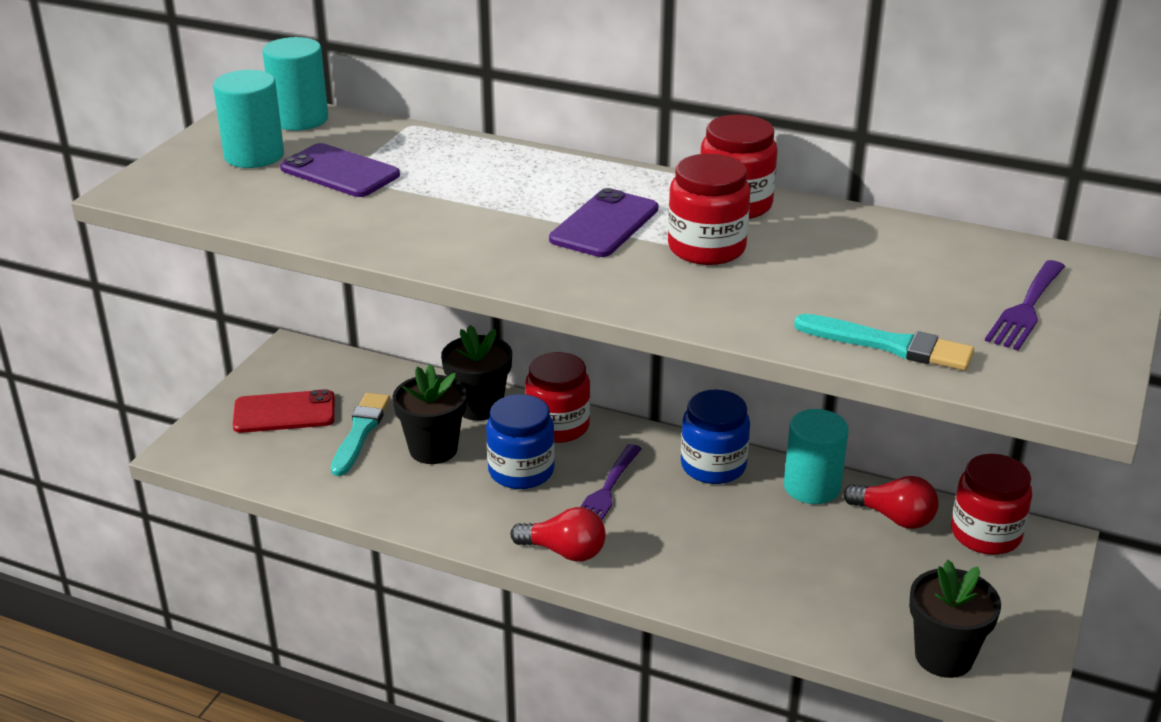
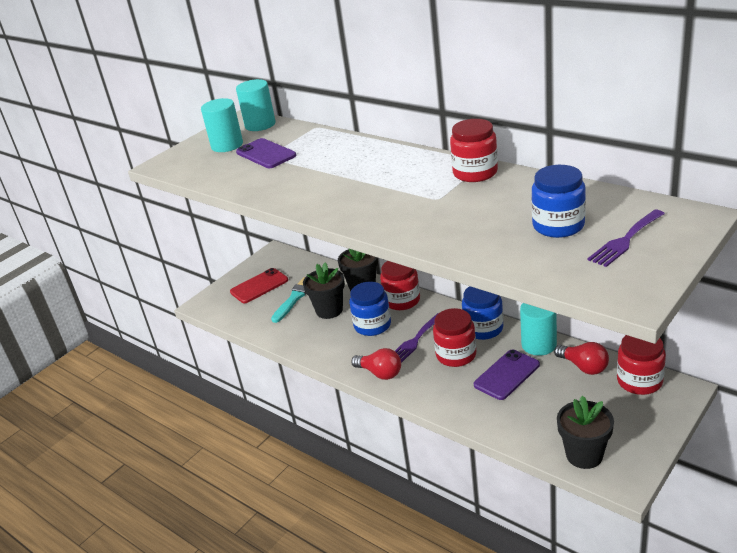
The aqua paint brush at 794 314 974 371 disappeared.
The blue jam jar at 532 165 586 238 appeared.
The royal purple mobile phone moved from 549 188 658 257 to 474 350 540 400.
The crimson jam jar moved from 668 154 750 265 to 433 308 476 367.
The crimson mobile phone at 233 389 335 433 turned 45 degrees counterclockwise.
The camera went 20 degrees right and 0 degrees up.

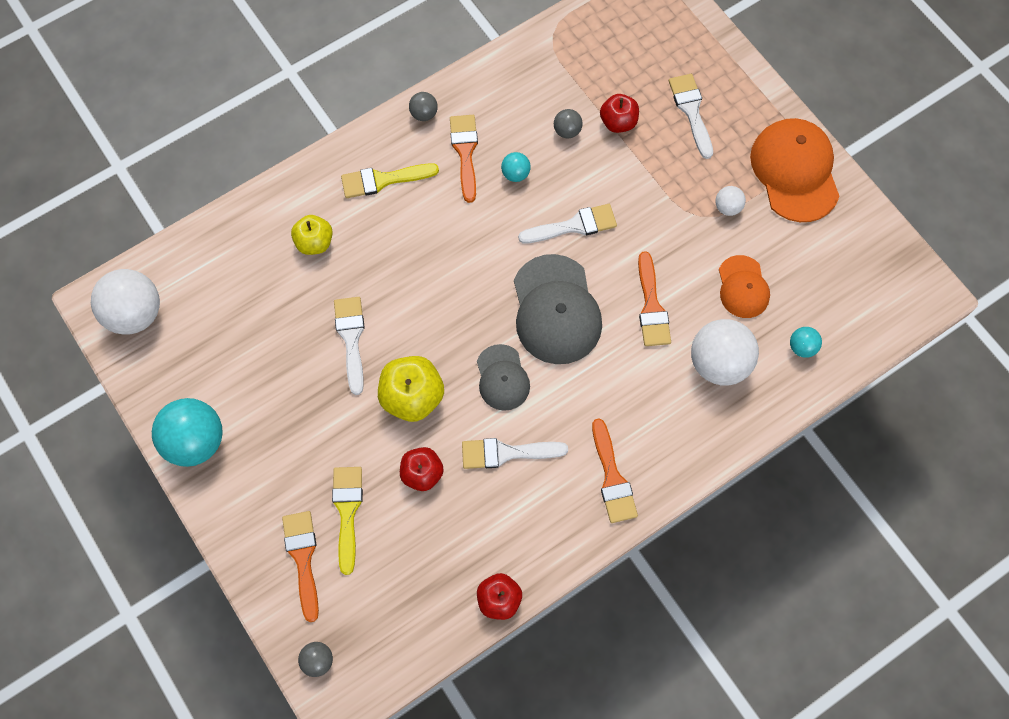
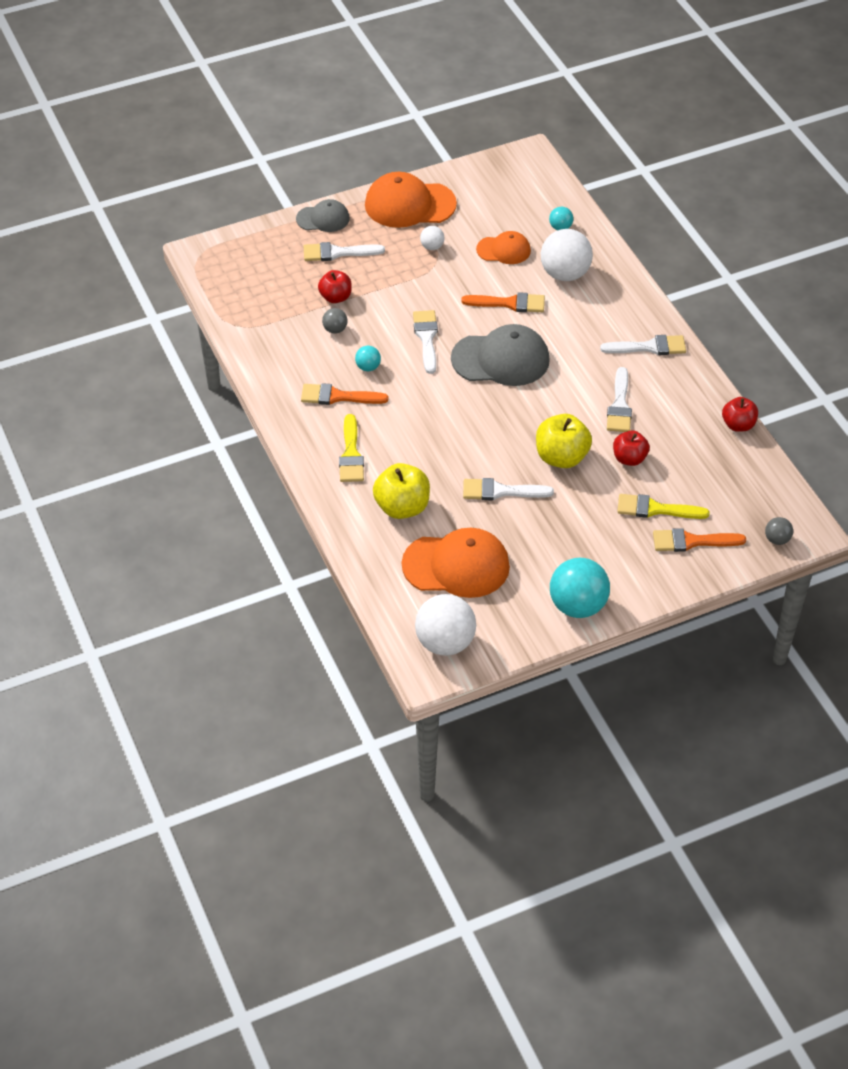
The gray play ball at 409 92 438 121 disappeared.
The bright orange cap at 402 528 510 598 appeared.
The gray cap moved from 477 344 530 411 to 296 199 350 232.
The bright orange paint brush at 592 418 638 523 became the white paint brush at 600 335 686 355.
The bright yellow toy apple at 291 215 333 255 changed to 1.54 times the size.
The camera went 80 degrees left and 20 degrees down.

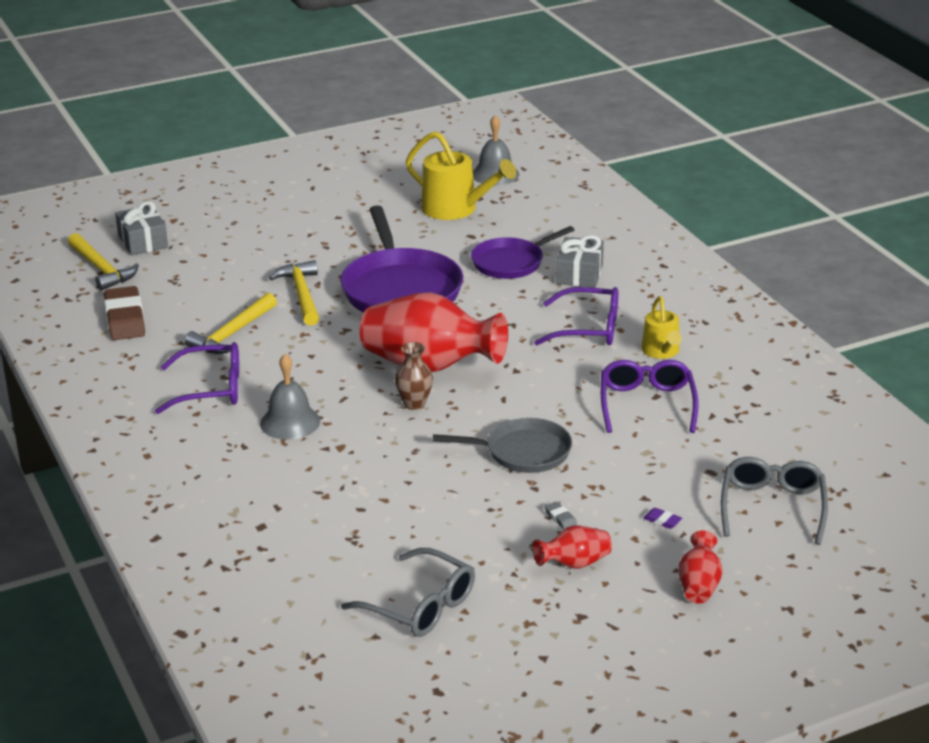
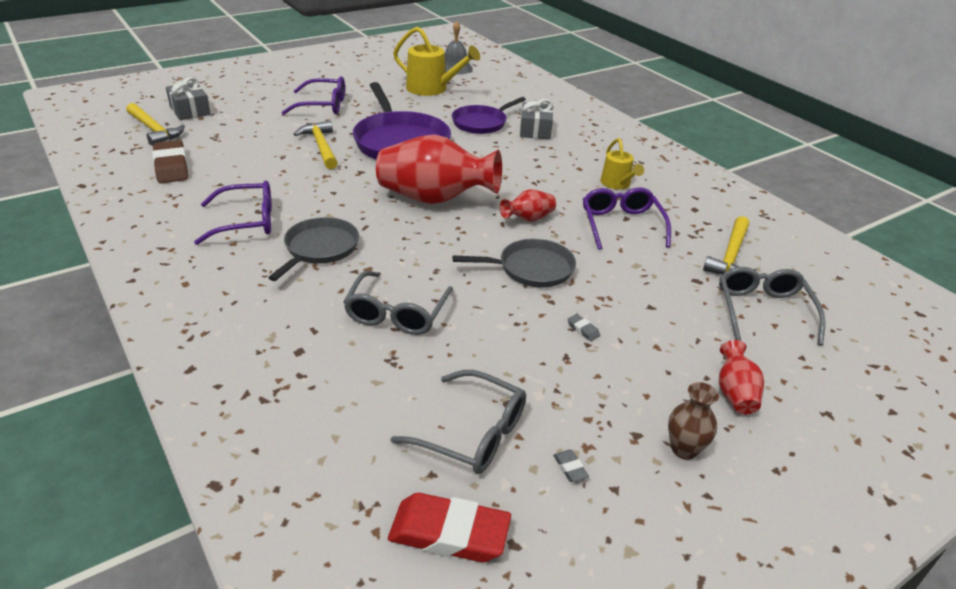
The royal purple pencil eraser at 643 508 682 529 disappeared.
The gray eyeglasses at 343 271 453 335 appeared.
The crimson pencil eraser at 388 493 511 562 appeared.
The gray pencil eraser at 553 450 589 482 appeared.
The bright yellow carpenter's hammer moved from 185 293 277 354 to 703 216 758 274.
The brown flower vase moved from 395 342 433 410 to 668 382 719 460.
The crimson flower vase moved from 533 526 612 569 to 500 189 556 221.
The royal purple eyeglasses moved from 534 287 618 346 to 281 76 345 115.
The gray hand bell at 260 354 320 440 was replaced by the gray skillet at 268 217 359 281.
The camera went 10 degrees left and 5 degrees up.

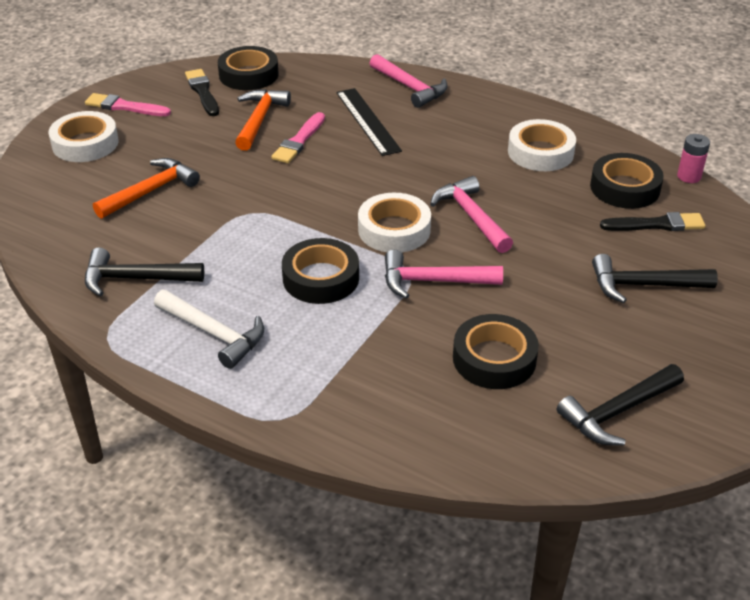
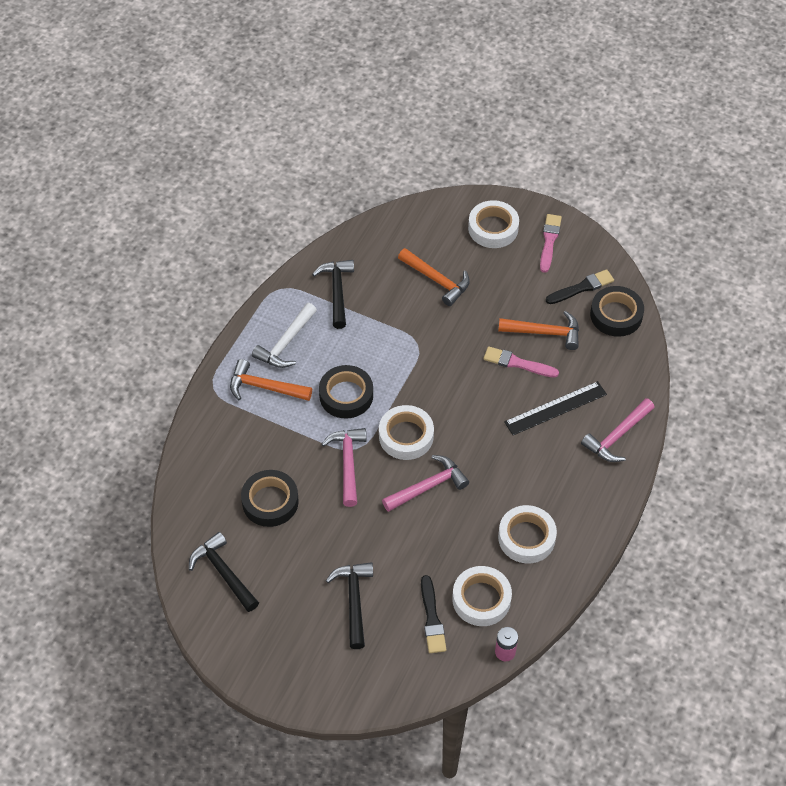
The bright orange carpenter's hammer at 230 359 312 401 appeared.
The ebony roll of tape at 590 153 664 209 became the white roll of tape at 452 566 512 626.
The camera went 85 degrees right and 15 degrees up.

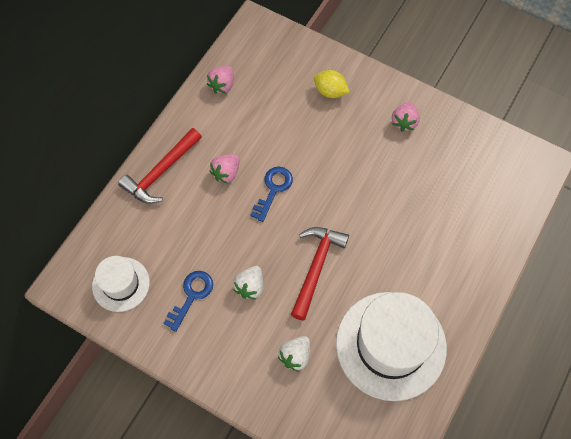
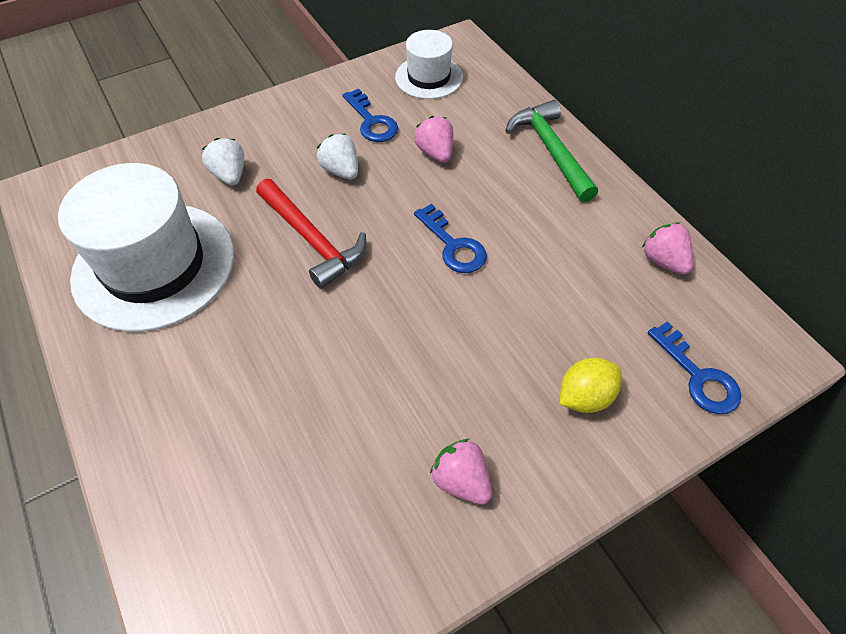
The blue key at 648 321 741 414 appeared.
The rose-pink strawberry moved from 210 154 239 184 to 415 116 453 163.
The crimson carpenter's hammer at 118 128 202 204 became the emerald carpenter's hammer at 505 100 598 202.
The camera went 120 degrees right and 10 degrees down.

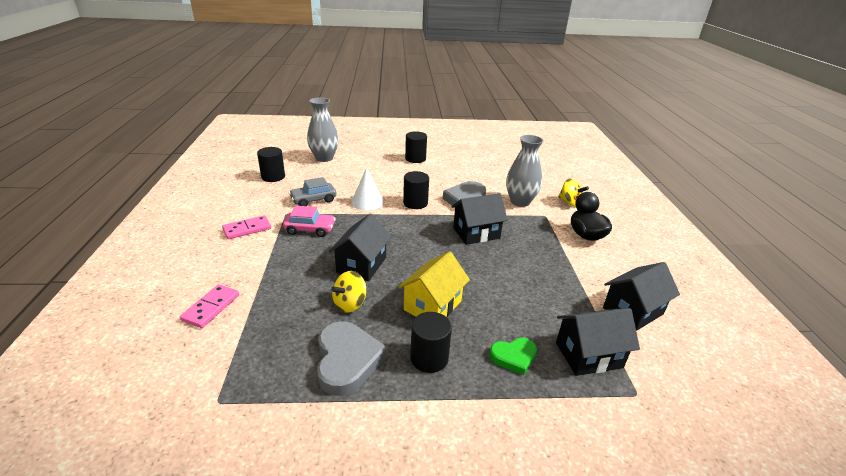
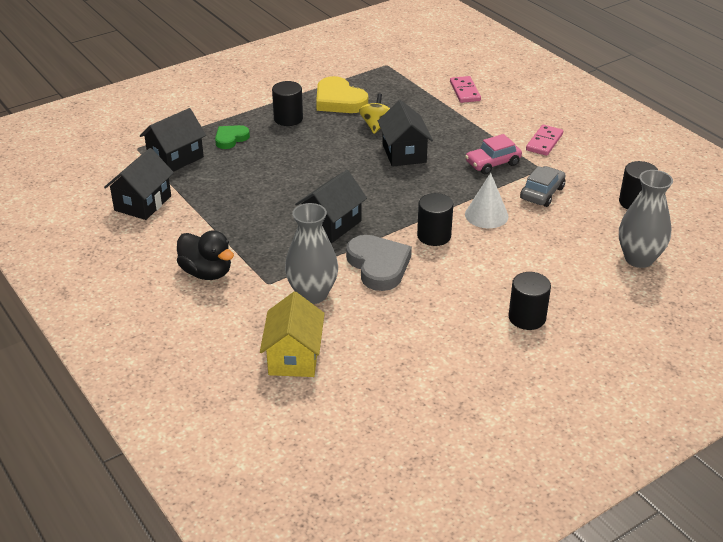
The bright yellow toy top at 558 178 589 207 disappeared.
The bright yellow house moved from 398 251 470 317 to 260 292 325 377.
The gray heart at 317 321 387 396 became the bright yellow heart at 316 76 368 113.
The camera went 150 degrees right and 5 degrees up.

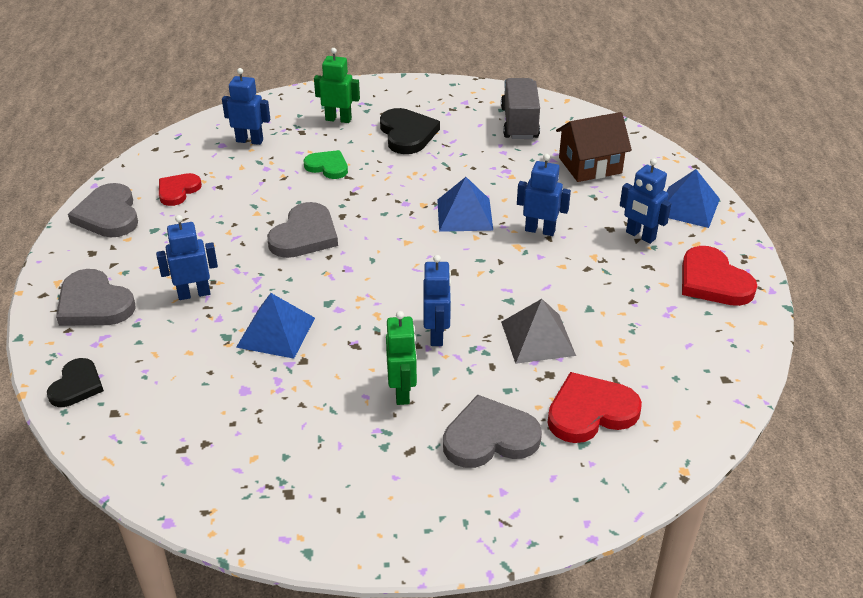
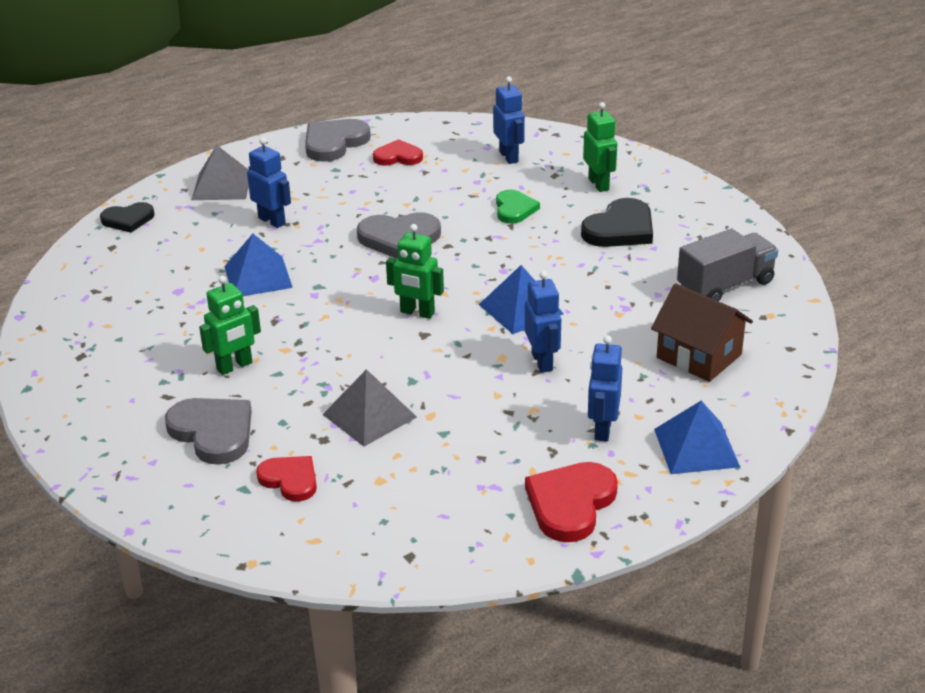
The blue robot at 423 255 451 346 disappeared.
The emerald robot at 386 224 444 319 appeared.
The gray heart at 56 269 136 326 was replaced by the gray solid pyramid at 192 145 249 200.
The crimson heart at 547 372 642 443 changed to 0.65 times the size.
The camera went 60 degrees right and 5 degrees down.

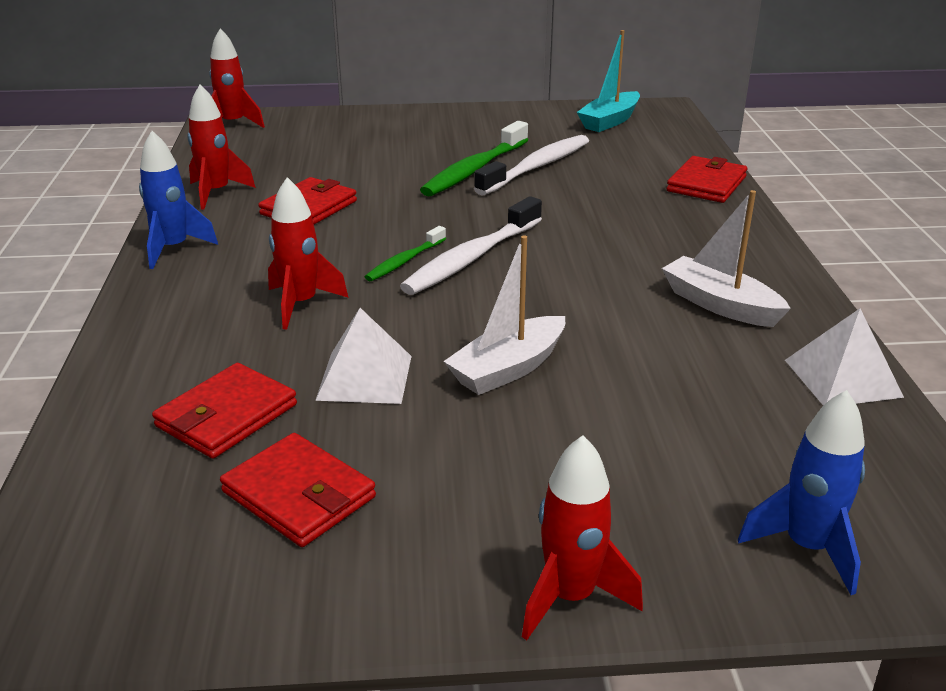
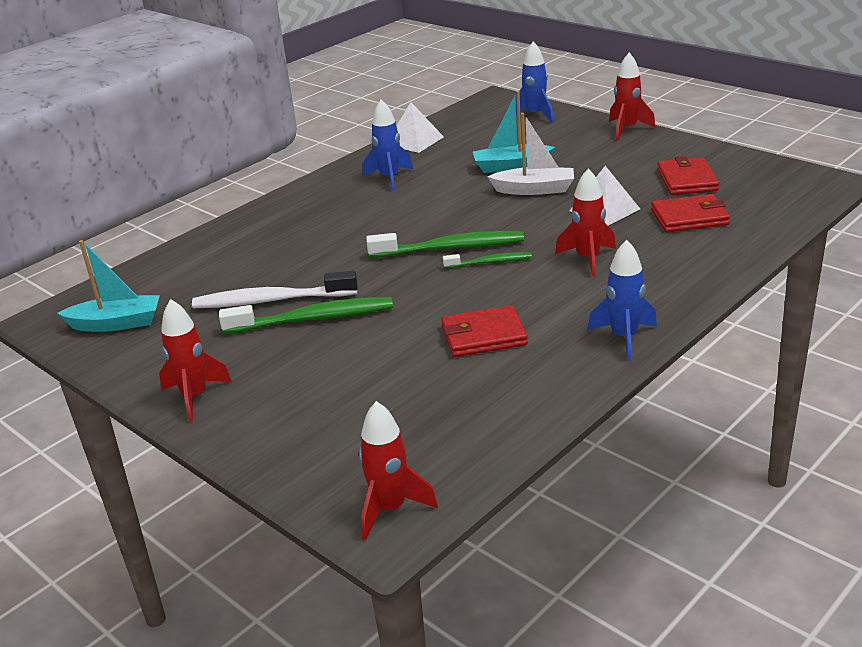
The crimson wallet at 667 156 747 203 disappeared.
The aqua sailboat at 473 91 555 173 appeared.
The crimson rocket moved from 187 85 256 210 to 159 299 232 422.
The white sailboat at 662 190 791 327 was replaced by the blue rocket at 363 99 413 191.
The white tooth brush at 400 196 542 295 became the emerald tooth brush at 366 231 524 258.
The camera went 130 degrees left and 0 degrees up.

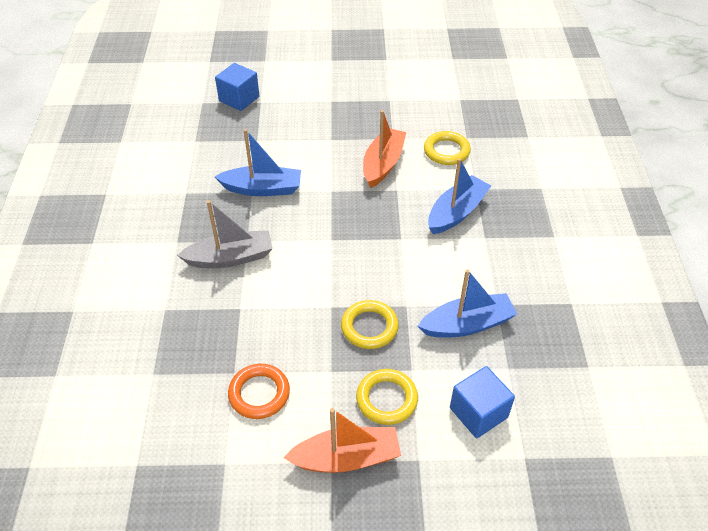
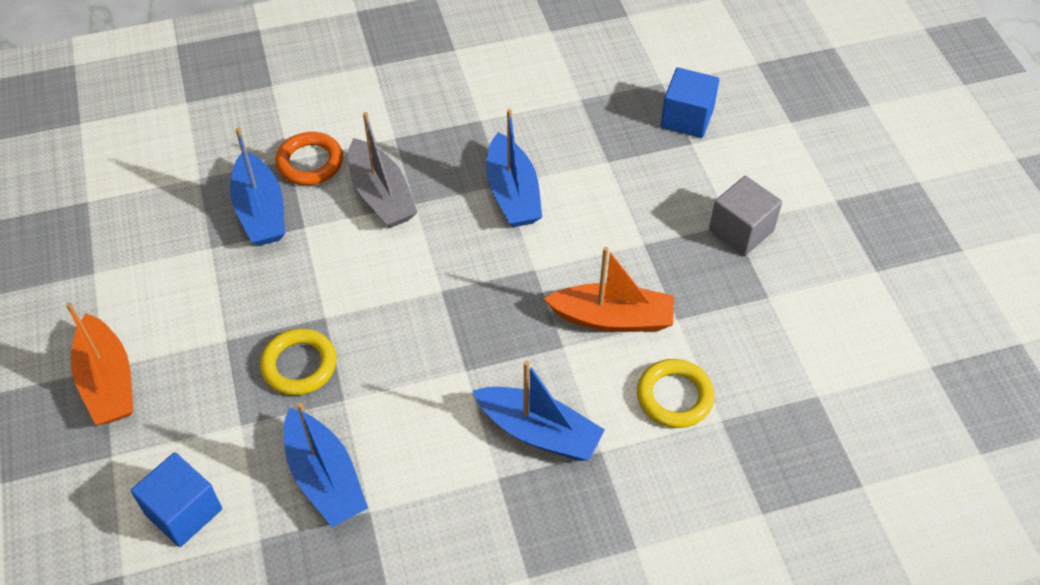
The bright yellow ring at 356 369 418 425 disappeared.
The blue sailboat at 230 127 285 246 appeared.
The gray block at 709 176 782 256 appeared.
The bright orange ring moved from 228 364 290 419 to 275 132 343 185.
The camera went 75 degrees right and 5 degrees up.

